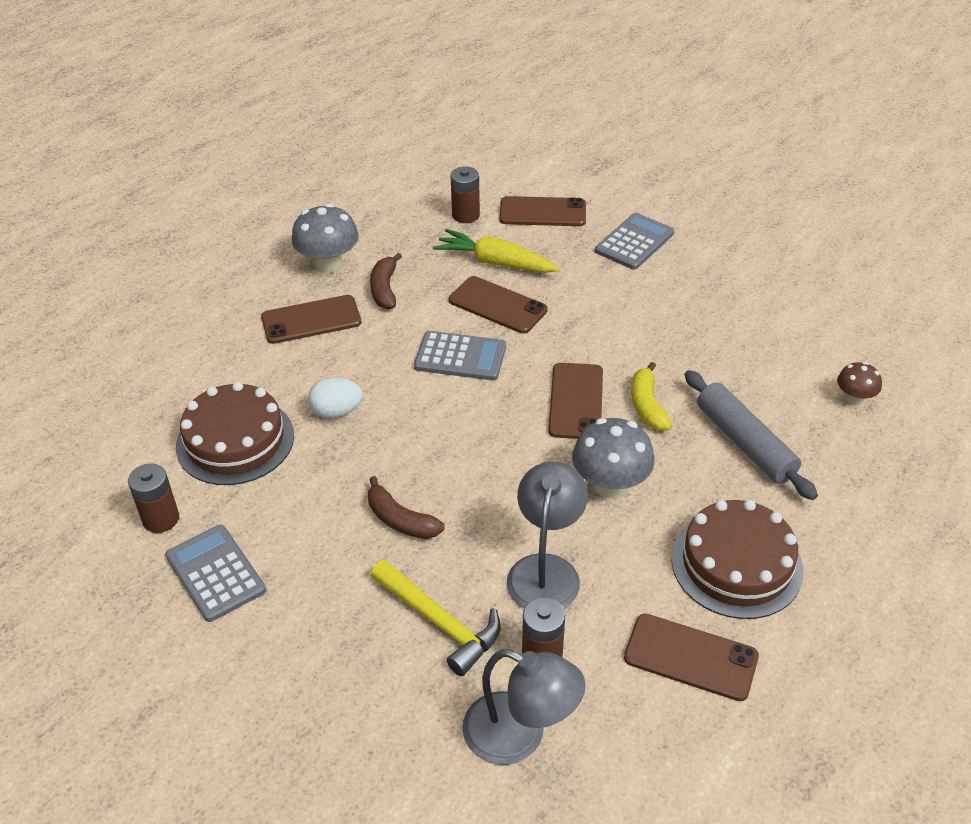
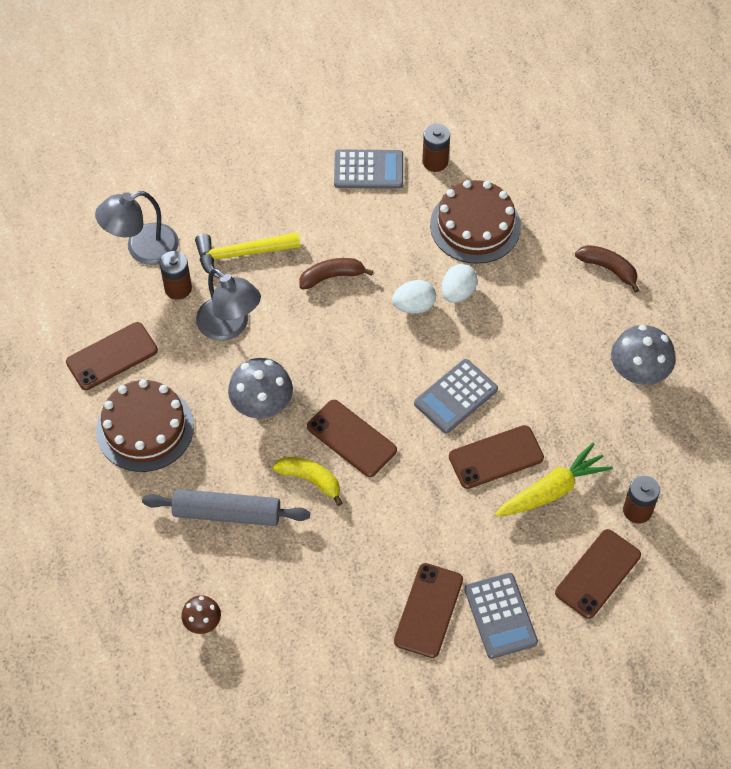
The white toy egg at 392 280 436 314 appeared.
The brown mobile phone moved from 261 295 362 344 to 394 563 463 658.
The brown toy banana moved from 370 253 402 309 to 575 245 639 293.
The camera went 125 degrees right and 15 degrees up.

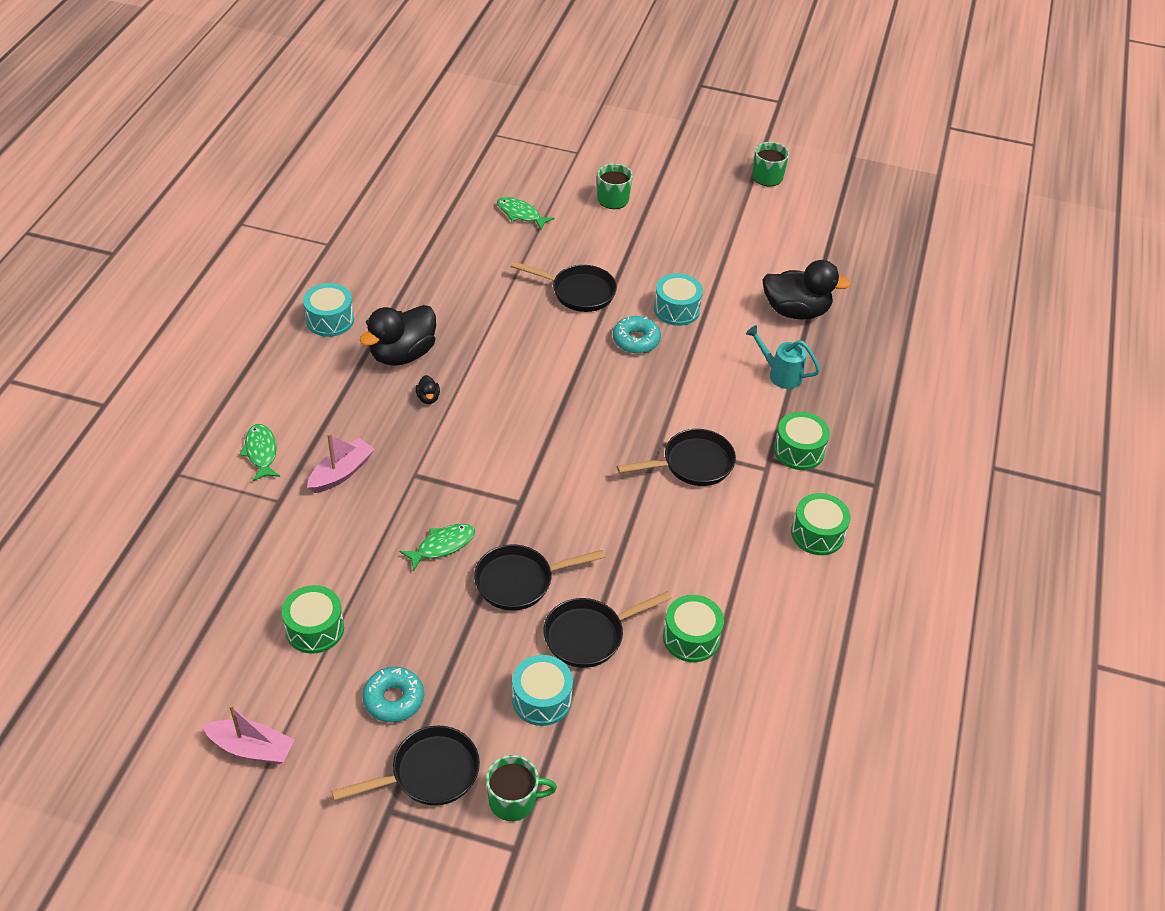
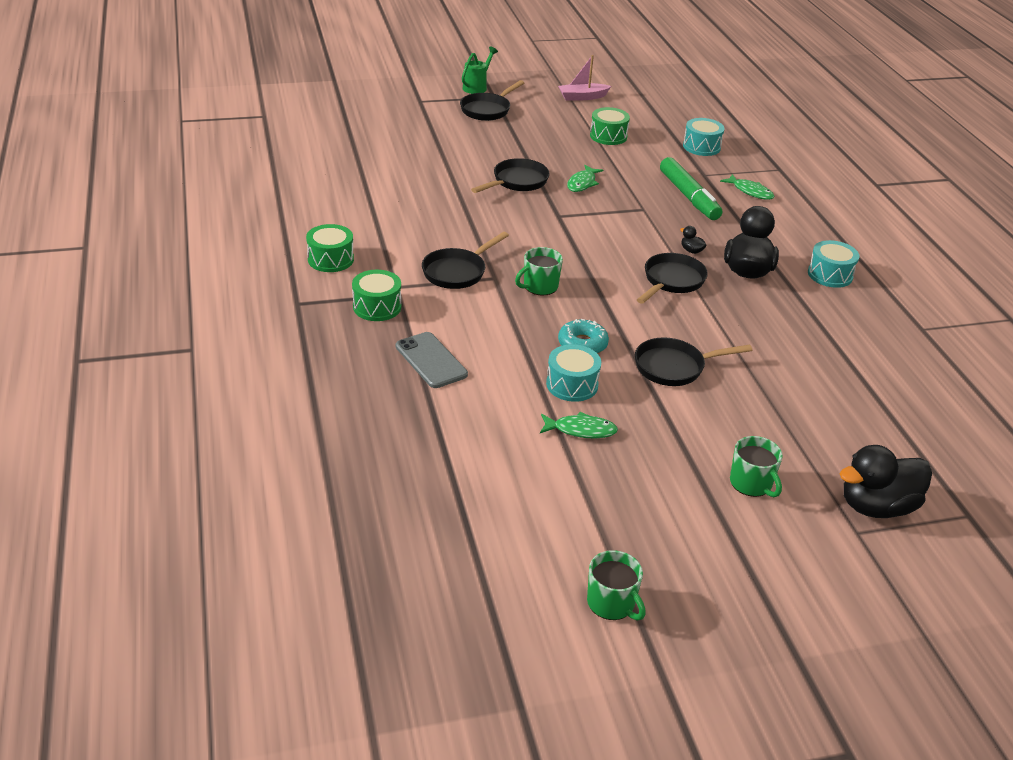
The aqua glazed donut at 363 667 424 723 disappeared.
The emerald toy drum at 663 595 724 662 disappeared.
The emerald watering pot at 462 47 498 94 appeared.
The emerald mug moved from 486 755 557 821 to 515 247 563 295.
The emerald fish figure moved from 497 197 554 230 to 540 412 618 439.
The aqua toy drum moved from 512 655 573 726 to 683 118 725 156.
The ebony skillet moved from 544 591 672 668 to 637 253 708 304.
The ebony rubber duck moved from 762 260 851 320 to 840 445 932 518.
The rose-pink sailboat at 307 433 374 493 was replaced by the emerald marker pen at 660 157 722 220.
The aqua watering pot at 746 325 820 389 was replaced by the gray mobile phone at 396 332 468 388.
The camera went 150 degrees right and 10 degrees down.

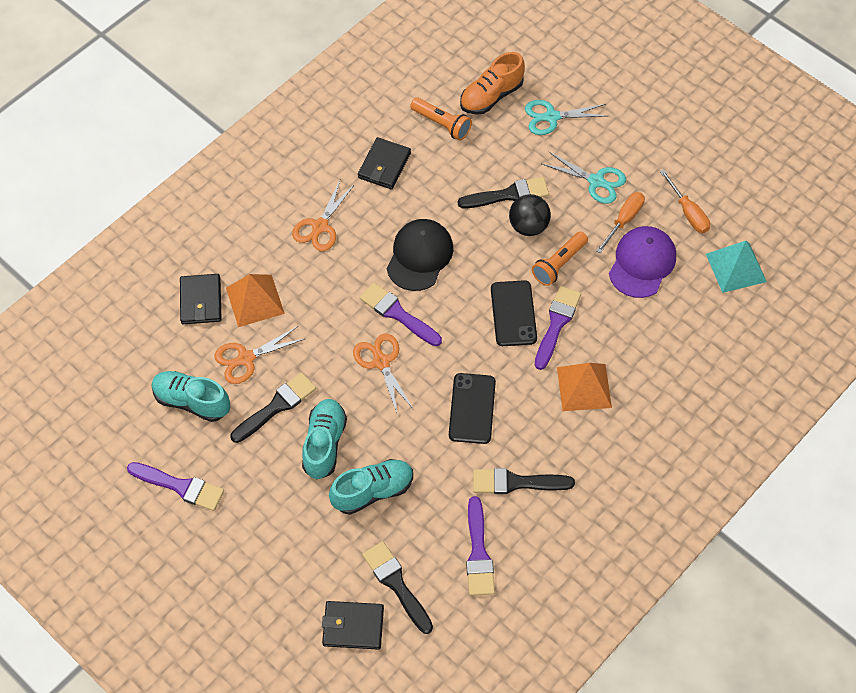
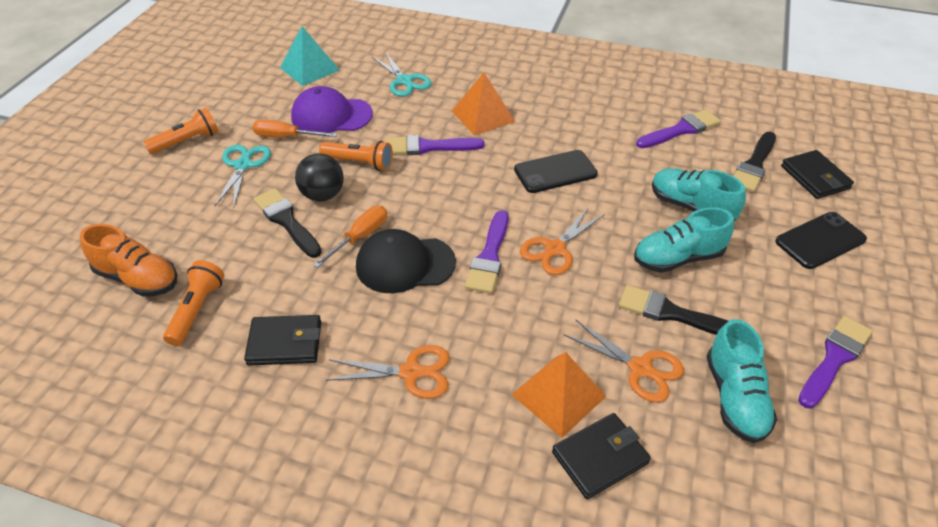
The ebony paint brush at 473 468 575 494 disappeared.
The bright orange torch at 143 107 219 154 appeared.
The ebony mobile phone moved from 491 280 537 346 to 775 212 867 269.
The aqua scissors moved from 525 100 608 135 to 372 52 431 97.
The bright orange hand screwdriver moved from 660 170 710 233 to 313 206 387 268.
The royal purple paint brush at 127 462 224 511 turned 45 degrees clockwise.
The camera went 115 degrees left and 15 degrees down.

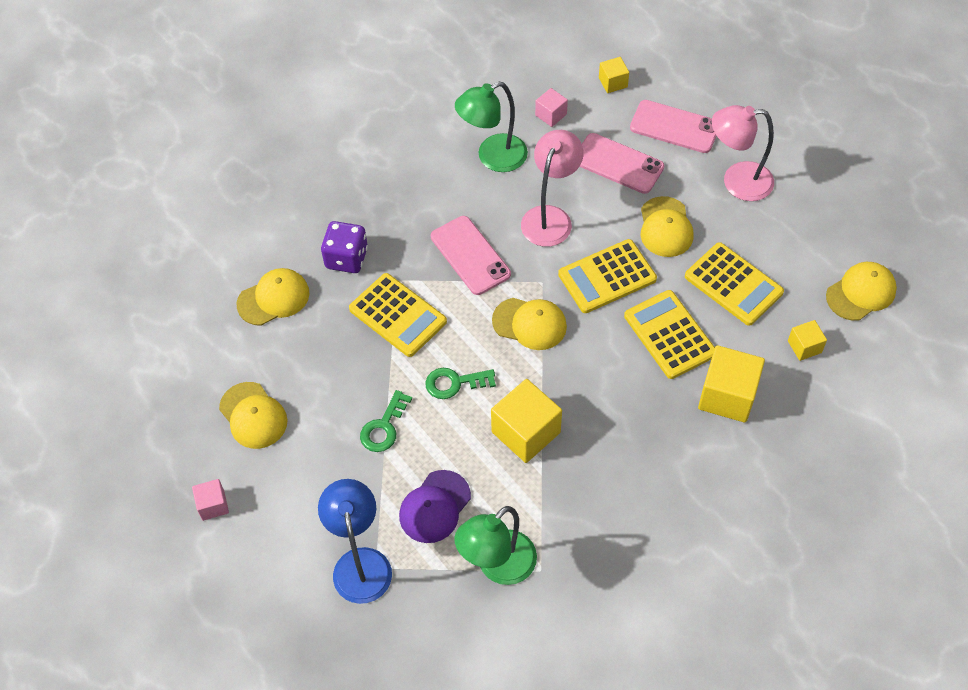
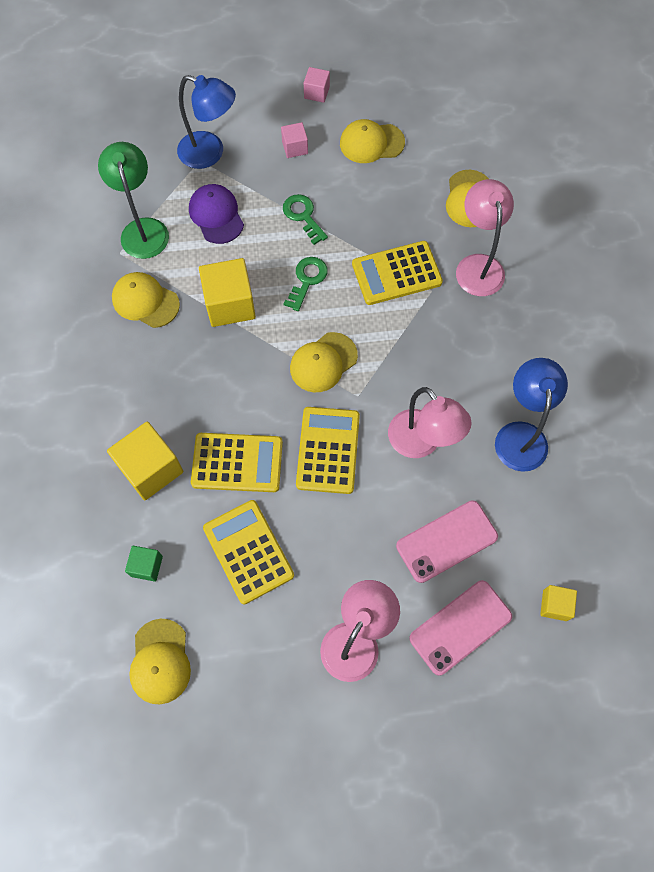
The rose-pink mobile phone at 431 216 511 295 disappeared.
The rose-pink block moved from 535 88 568 127 to 281 122 308 158.
The bright yellow cap moved from 641 196 693 257 to 112 272 180 328.
The royal purple dice at 321 221 368 273 was replaced by the rose-pink reading lamp at 456 179 514 296.
The emerald reading lamp at 455 82 528 172 became the blue reading lamp at 495 358 568 472.
The bright yellow block at 788 320 827 361 became the emerald block at 125 546 163 582.
The bright yellow calculator at 685 242 784 326 turned 75 degrees clockwise.
The camera went 120 degrees right and 10 degrees up.

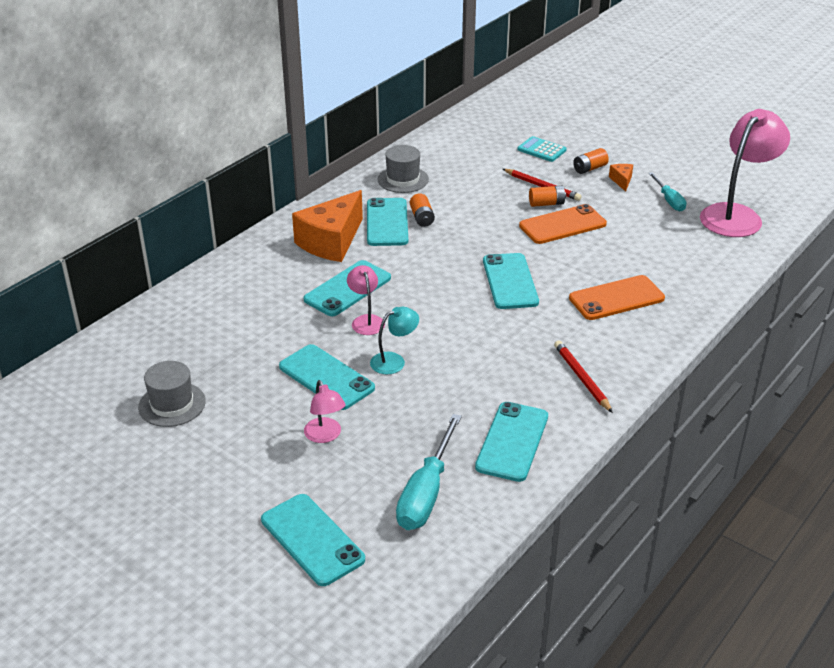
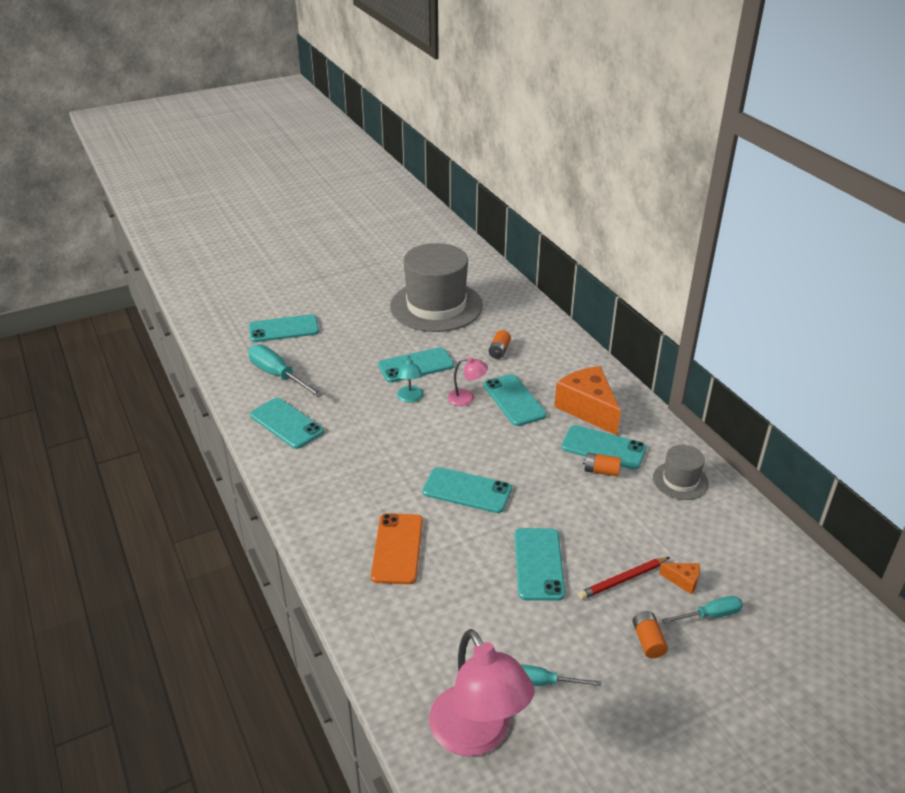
The rose-pink reading lamp at 304 380 346 443 disappeared.
The crimson lead pencil at 554 340 613 413 disappeared.
The bright orange battery moved from 529 186 566 207 to 488 330 511 359.
The bright orange cheese wedge moved from 609 164 633 192 to 659 563 700 594.
The aqua calculator at 517 136 567 162 was replaced by the aqua hand screwdriver at 662 596 743 624.
The bright orange mobile phone at 519 204 607 244 became the aqua mobile phone at 515 528 565 601.
The gray hat at 138 361 206 427 changed to 2.16 times the size.
The camera went 115 degrees right and 0 degrees up.

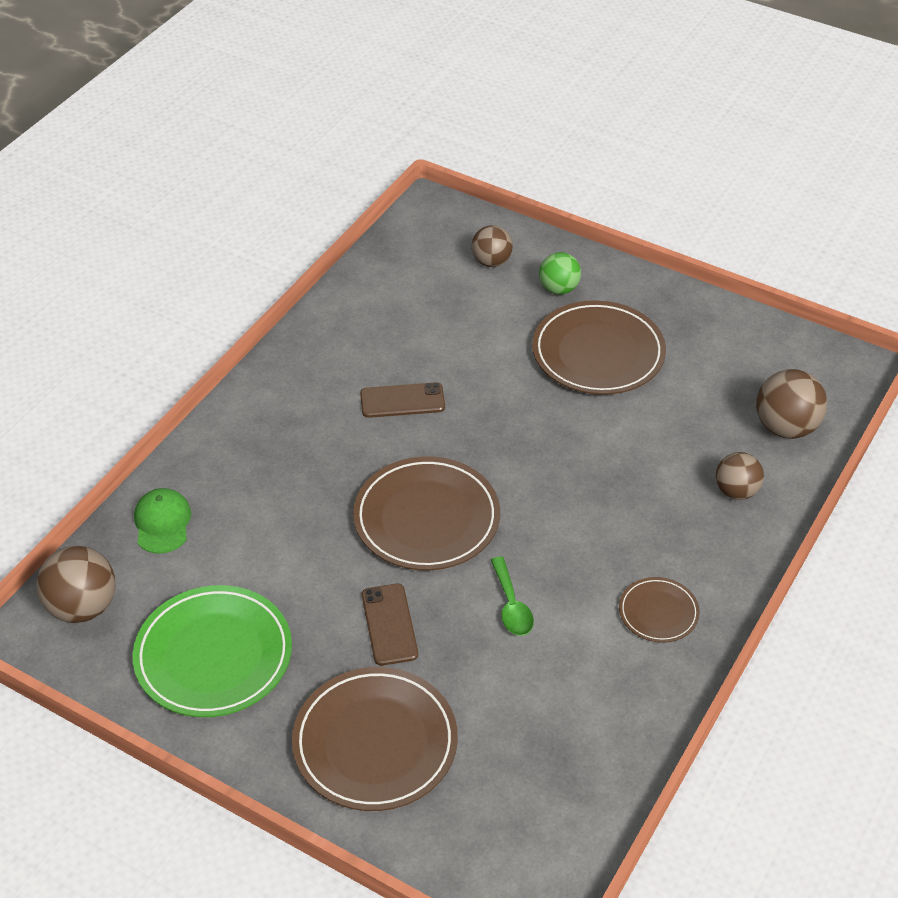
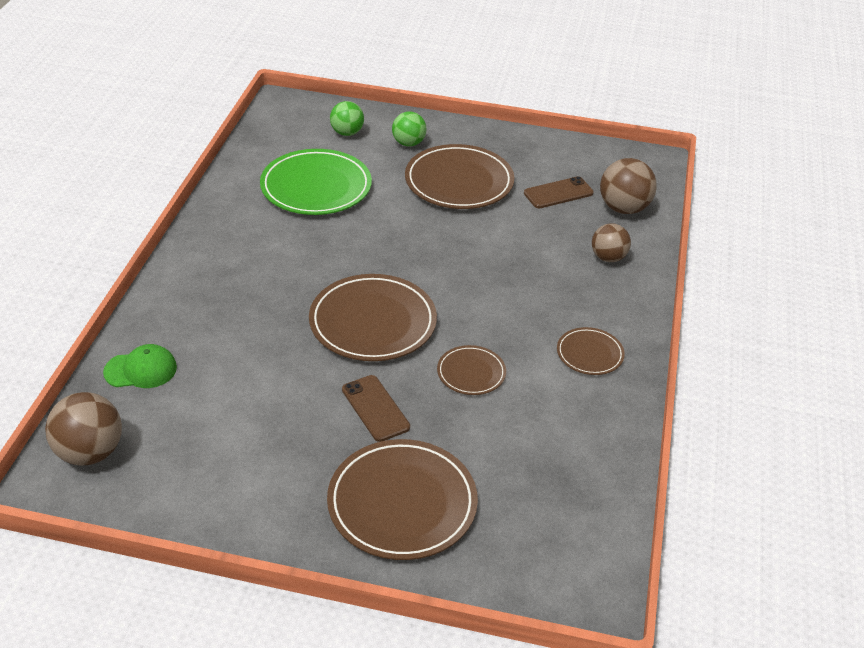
The emerald dinner plate moved from 132 585 292 717 to 260 149 372 215.
The brown mobile phone moved from 360 382 445 418 to 524 176 594 208.
The emerald spoon at 491 557 534 636 was replaced by the brown dinner plate at 437 345 506 395.
The brown play ball at 471 225 513 267 became the emerald play ball at 330 101 364 136.
The emerald cap at 134 488 191 554 turned 105 degrees clockwise.
The camera went 20 degrees left and 5 degrees down.

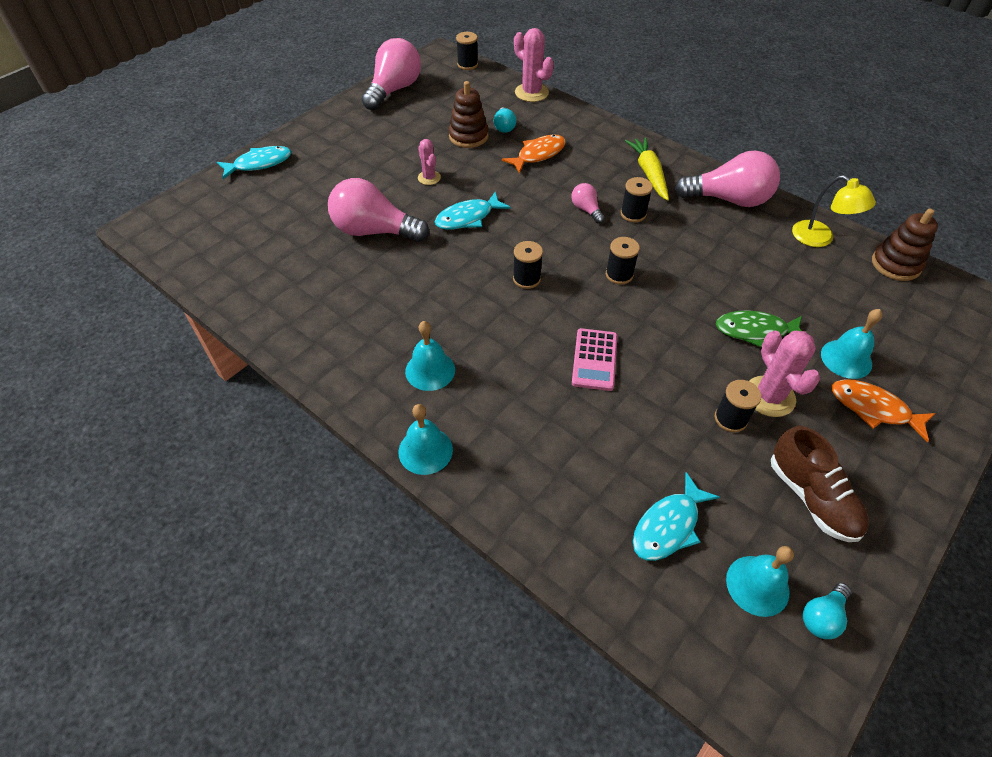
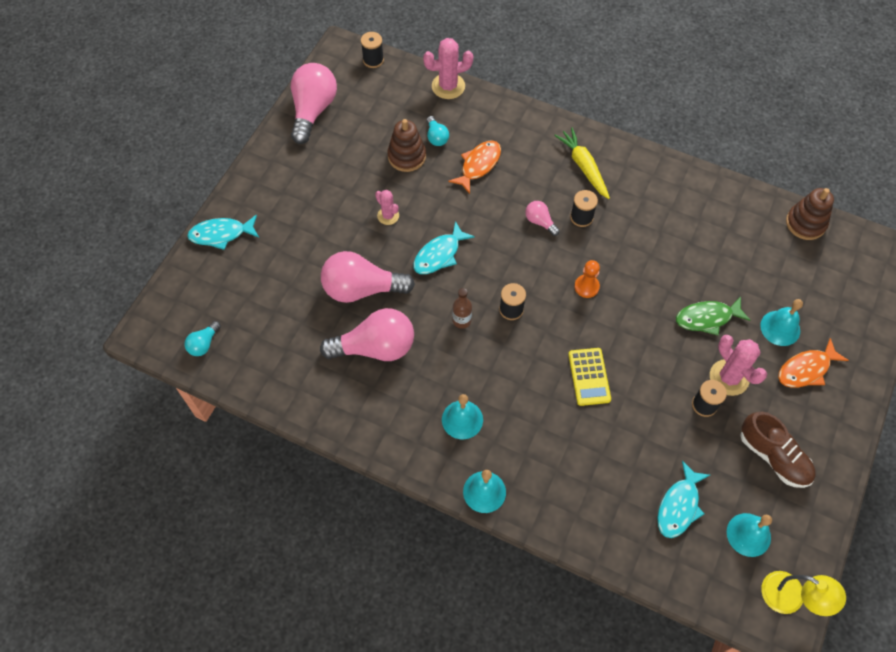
The brown flask at 453 288 472 329 appeared.
The rose-pink bulb moved from 674 151 780 207 to 320 308 414 361.
The bright yellow reading lamp moved from 792 175 876 247 to 761 571 846 616.
The aqua bulb moved from 803 583 851 639 to 184 321 221 356.
The ebony reel of thread at 606 237 640 284 was replaced by the bright orange pawn at 574 260 600 298.
The rose-pink calculator at 572 328 617 391 became the bright yellow calculator at 568 348 611 406.
The aqua fish figure at 217 146 291 179 turned 150 degrees counterclockwise.
The rose-pink cactus at 514 28 554 102 turned 45 degrees counterclockwise.
The bright orange fish figure at 832 379 936 442 turned 45 degrees counterclockwise.
The camera went 15 degrees left and 10 degrees up.

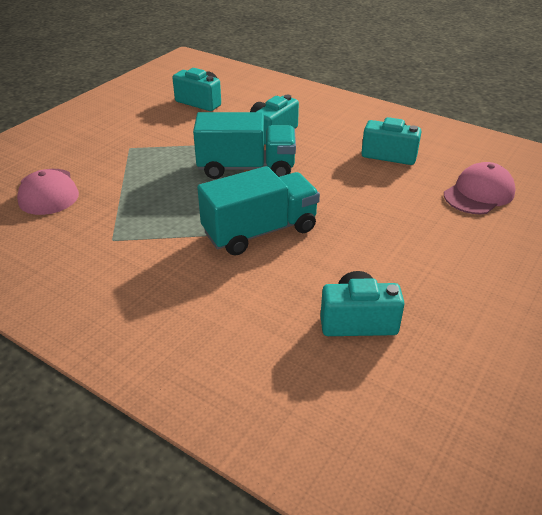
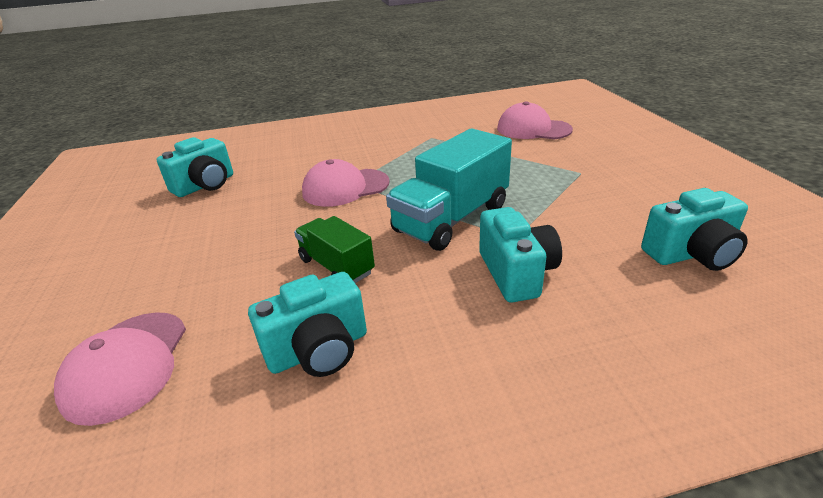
The emerald lorry at 294 216 375 283 appeared.
The aqua lorry at 197 166 320 255 was replaced by the rose-pink cap at 302 159 390 207.
The camera went 135 degrees right and 5 degrees down.

